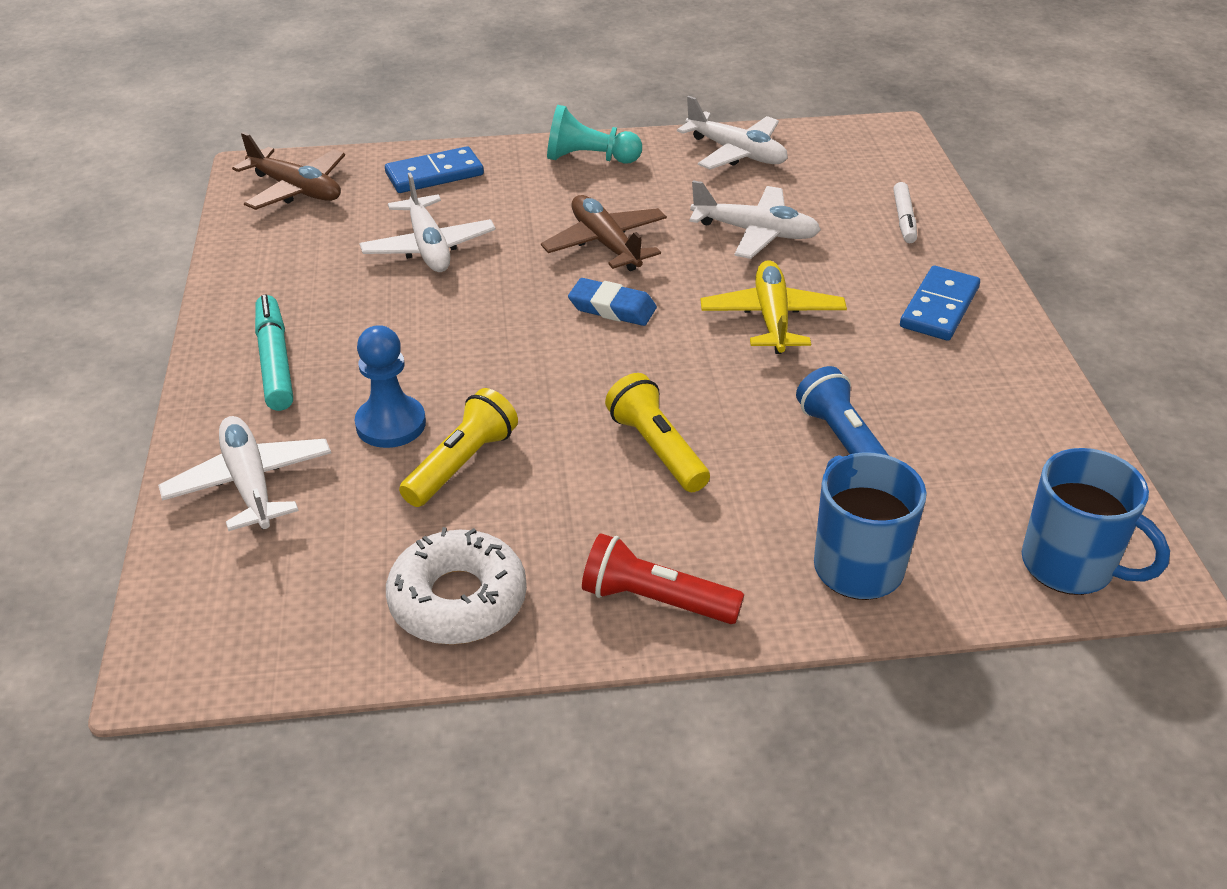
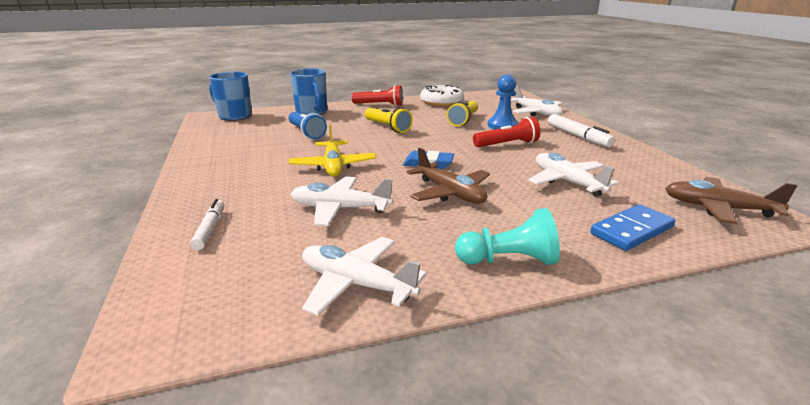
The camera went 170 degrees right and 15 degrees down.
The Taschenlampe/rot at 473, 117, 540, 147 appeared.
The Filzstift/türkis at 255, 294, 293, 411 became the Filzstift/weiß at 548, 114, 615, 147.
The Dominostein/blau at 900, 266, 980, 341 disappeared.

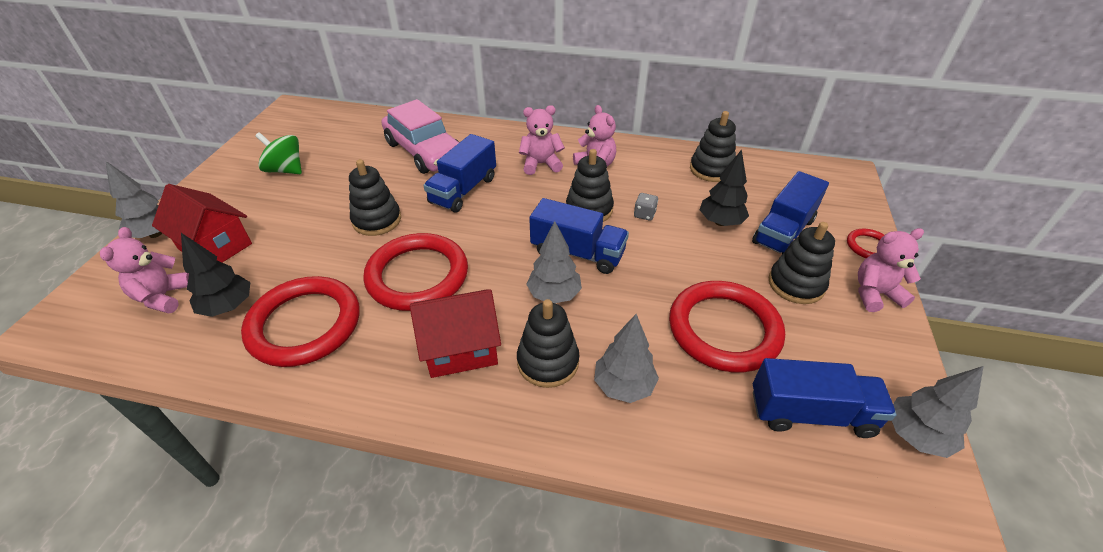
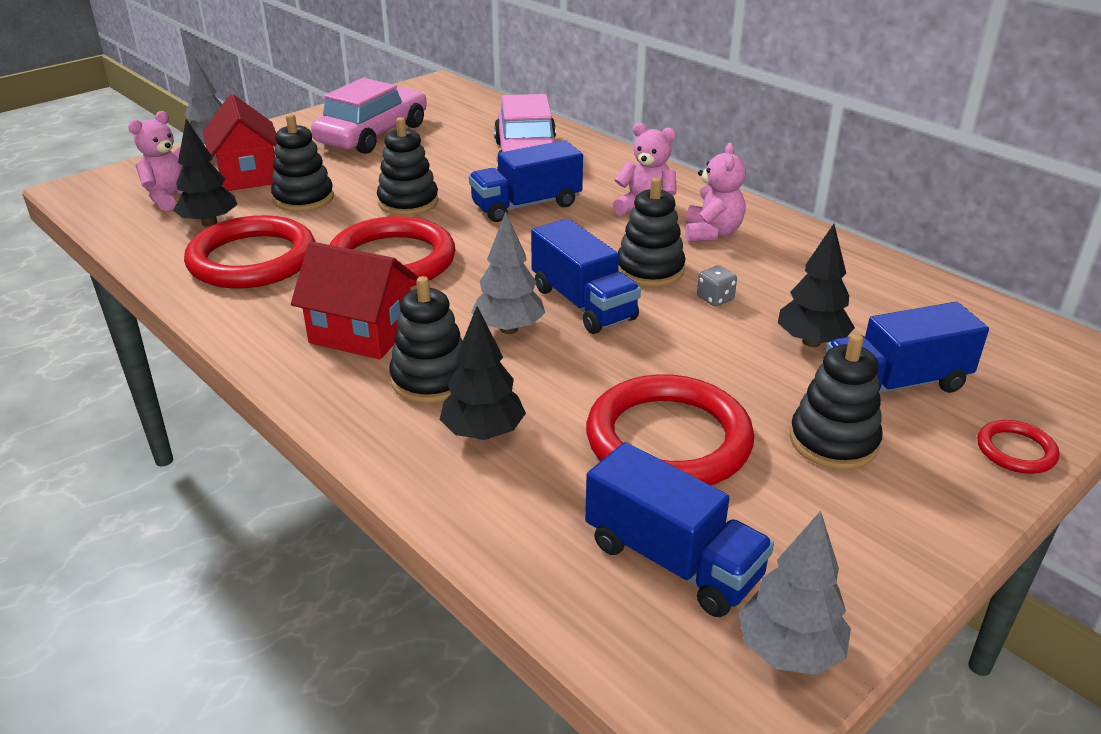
The camera went 35 degrees right and 10 degrees down.
The Stapelspielzeug/schwarz moved from 690, 111, 736, 182 to 271, 114, 334, 212.
The Kreisel/grün at 255, 132, 302, 174 was replaced by the Auto/rosa at 311, 78, 427, 154.
The Baum/grau at 594, 314, 659, 403 became the Baum/schwarz at 440, 306, 526, 440.
The Teddybär/rosa at 858, 228, 924, 312 disappeared.

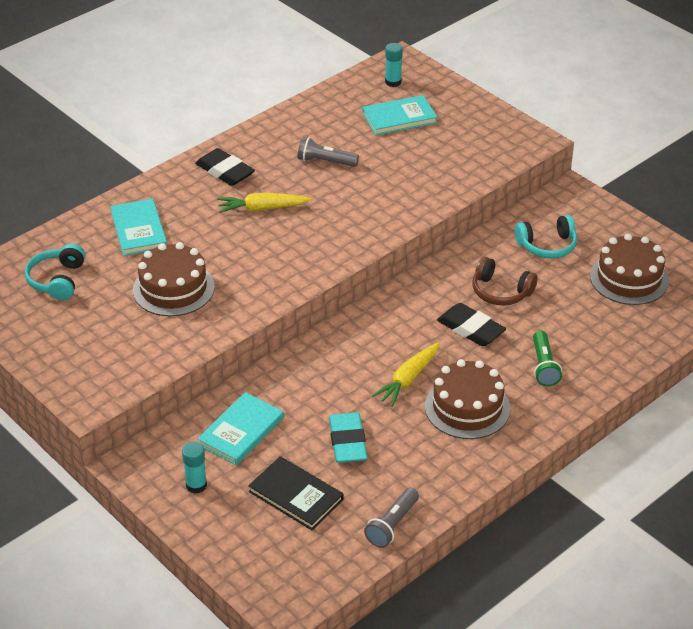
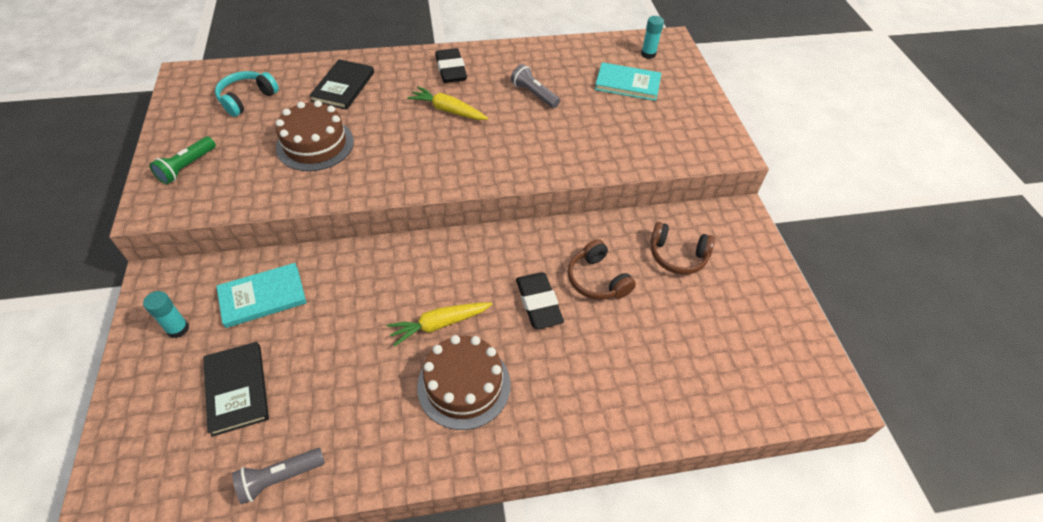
The camera went 30 degrees right and 10 degrees up.
The Taschenlampe/grün moved from 533, 331, 562, 386 to 149, 136, 216, 184.
The Buch/türkis at 110, 199, 167, 256 became the Buch/schwarz at 309, 59, 374, 110.
The Kopfhörer/türkis at 515, 215, 577, 258 became the Kopfhörer/braun at 650, 222, 715, 275.
The Radiergummi/türkis at 329, 412, 368, 463 disappeared.
The Kuchen/braun at 590, 234, 669, 305 disappeared.

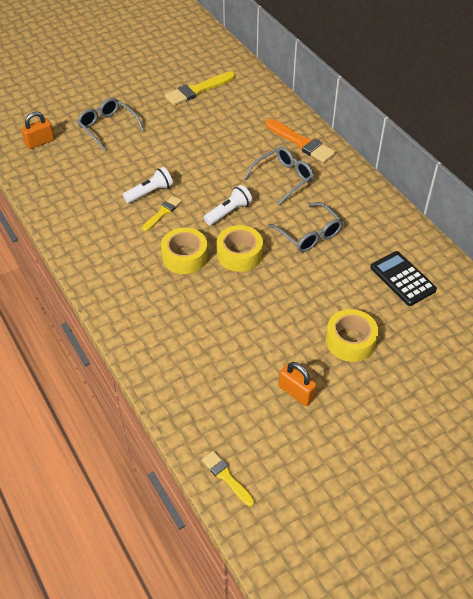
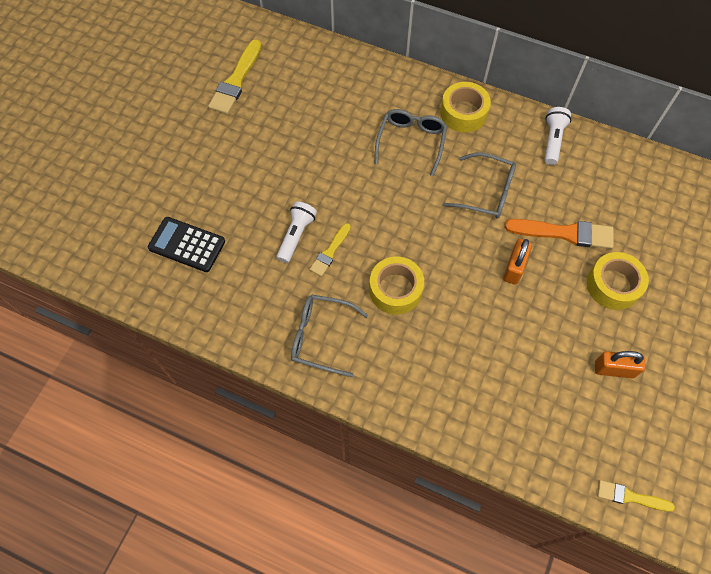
The camera went 35 degrees left and 15 degrees up.
The Taschenrechner/schwarz moved from 370, 251, 437, 306 to 148, 217, 225, 272.
The Brille/grau moved from 77, 98, 144, 151 to 291, 294, 368, 377.
The Pinsel/gelb at 142, 196, 182, 231 turned 150 degrees counterclockwise.
The Klebeband/gelb moved from 217, 225, 263, 272 to 440, 82, 491, 133.
The Vorhängeschloss/orange moved from 21, 112, 54, 149 to 503, 239, 532, 285.
The Pinsel/orange moved from 265, 119, 336, 163 to 505, 219, 614, 249.
The Taschenlampe/weiß moved from 204, 185, 252, 225 to 544, 107, 571, 165.

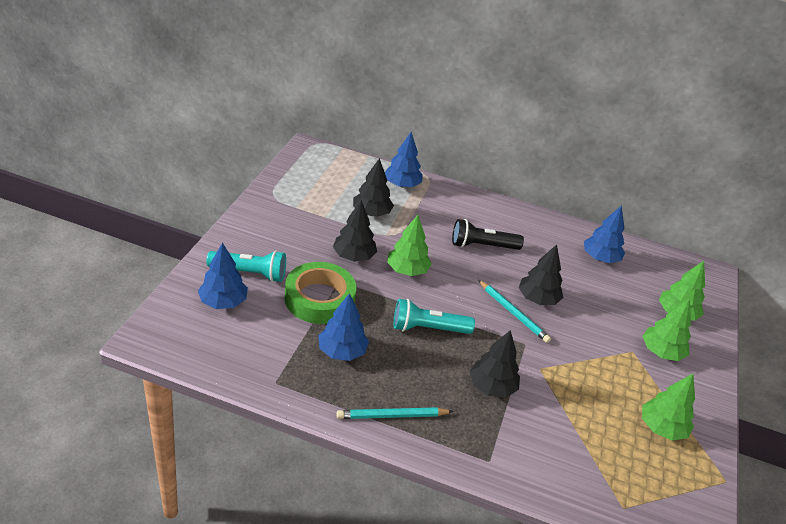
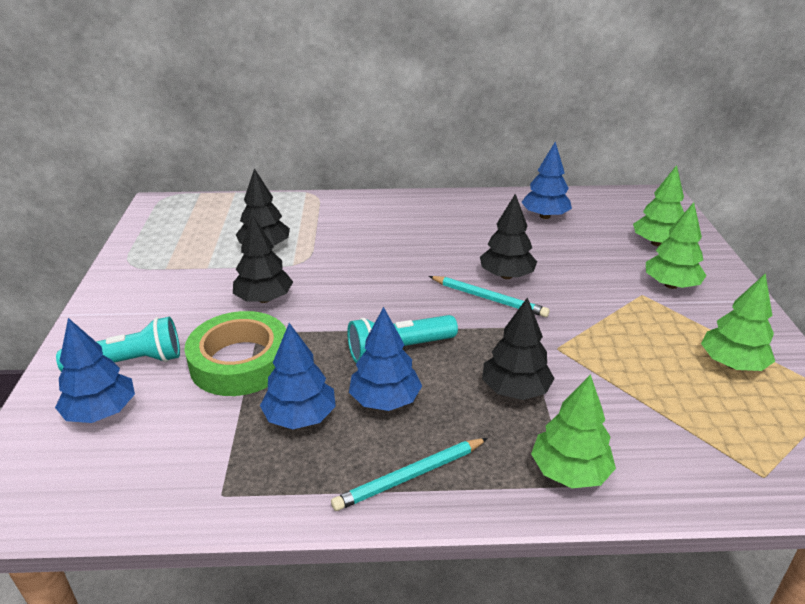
The camera went 15 degrees left and 5 degrees down.
The Baum/blau moved from 385, 132, 423, 188 to 349, 307, 422, 411.
The Baum/grün moved from 387, 215, 432, 276 to 531, 374, 616, 488.
The Taschenlampe/schwarz at 452, 219, 524, 250 disappeared.

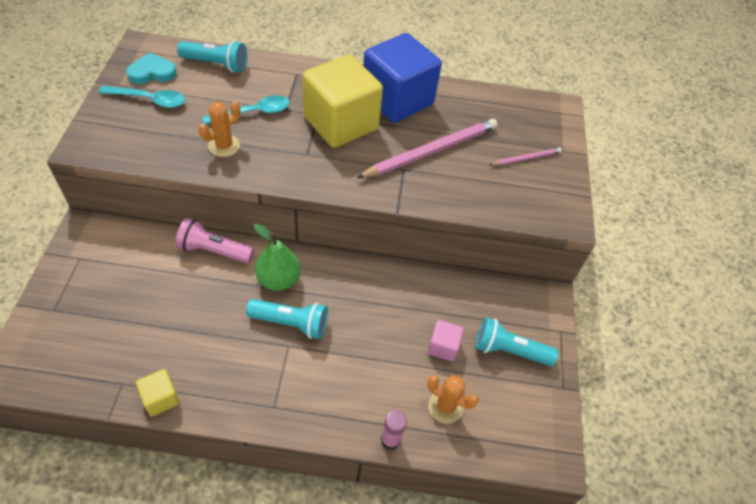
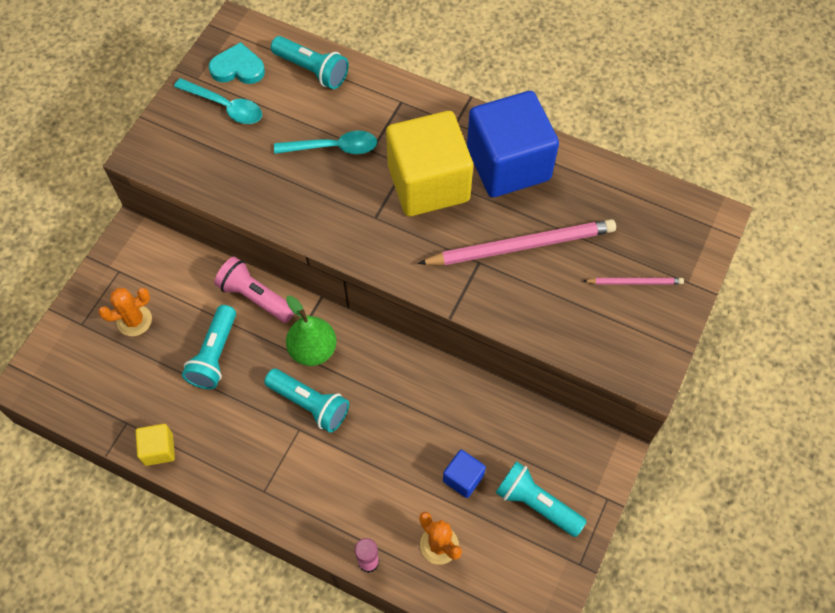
The camera went 25 degrees right and 10 degrees up.
The Kaktus/orange moved from 198, 101, 240, 157 to 98, 288, 152, 336.
The Taschenlampe/türkis at 182, 305, 236, 389 appeared.
The Kubus/rosa at 428, 320, 464, 362 became the Kubus/blau at 443, 450, 486, 498.

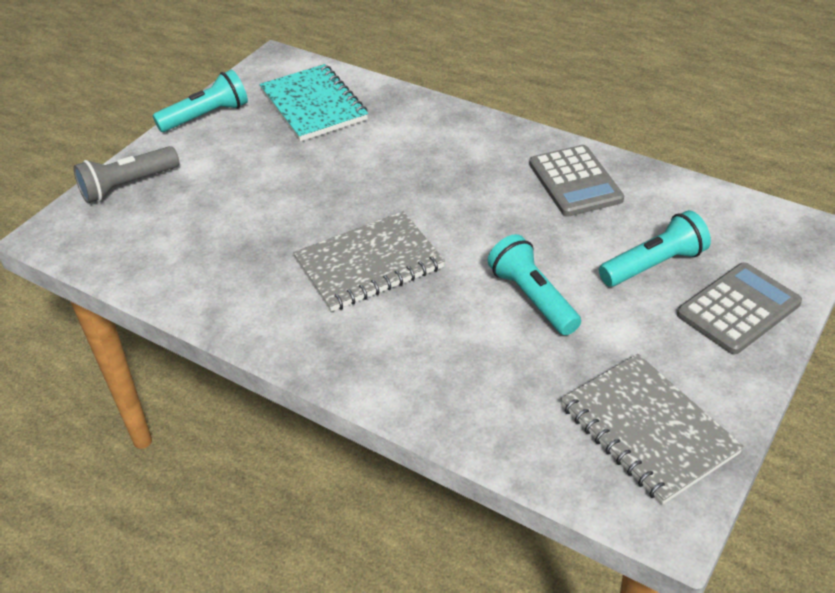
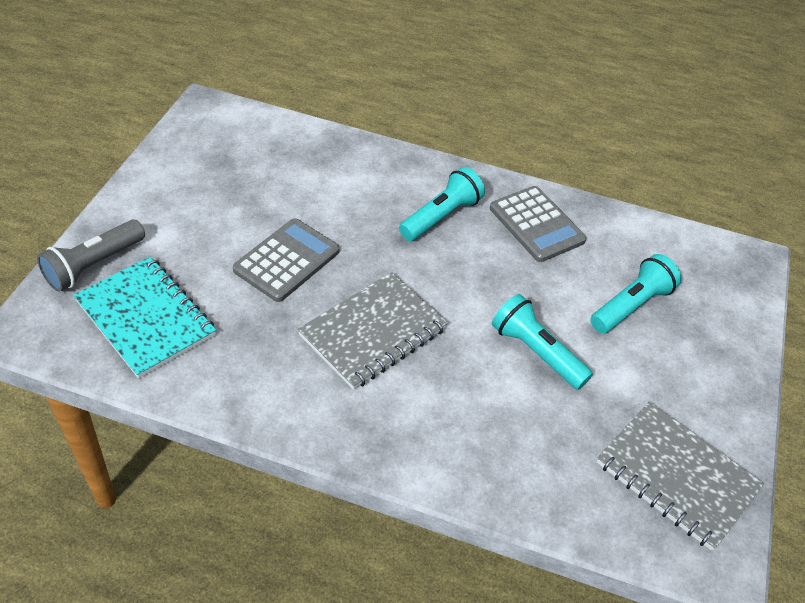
The camera went 20 degrees left and 5 degrees up.
The Notizbuch/türkis moved from 259, 64, 368, 141 to 73, 256, 216, 379.
The Taschenrechner/grau moved from 677, 262, 802, 354 to 233, 219, 340, 302.
The Taschenlampe/türkis moved from 153, 69, 248, 132 to 399, 167, 485, 241.

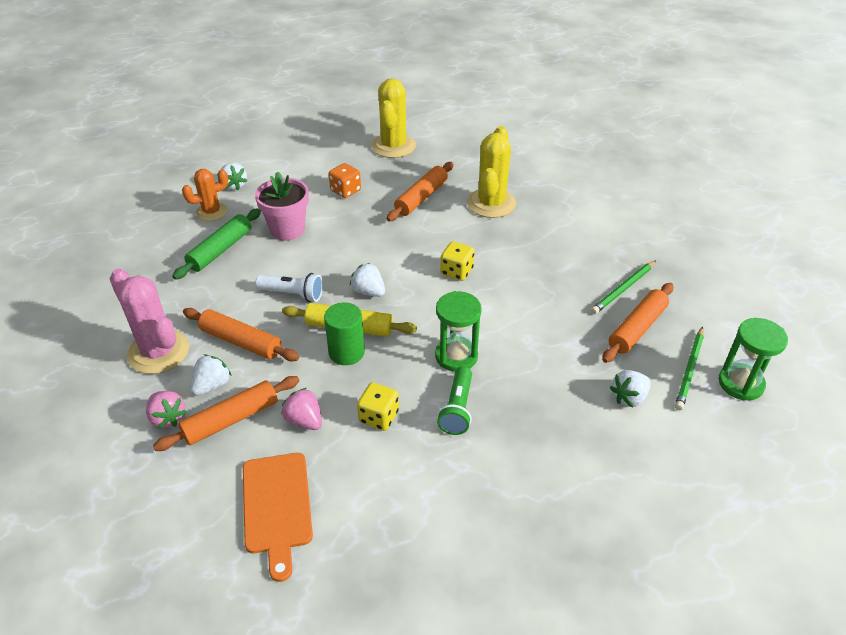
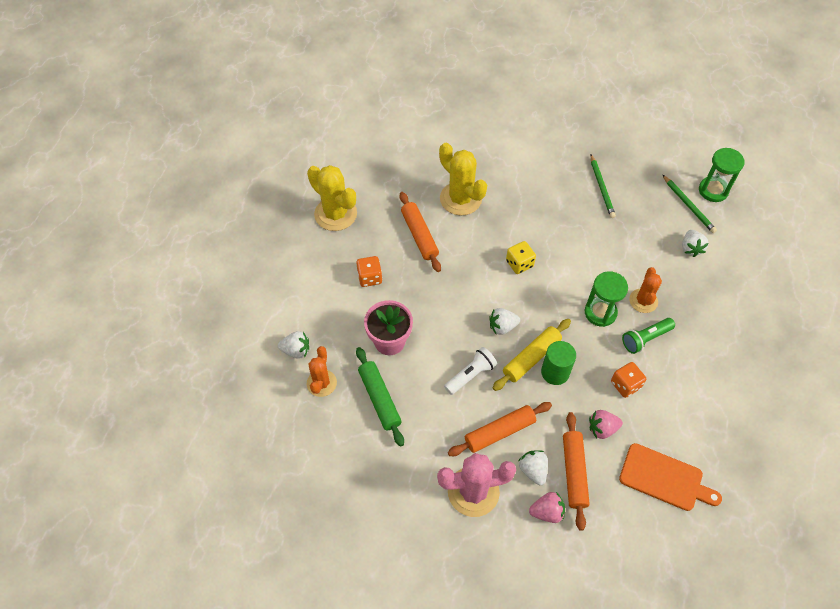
The camera went 55 degrees left and 15 degrees up.
The Spielwürfel/gelb at 357, 382, 399, 431 became the Spielwürfel/orange at 611, 362, 646, 398.
The Taschenlampe/grün at 437, 366, 472, 435 turned 105 degrees clockwise.
The Kaktus/orange at 629, 267, 662, 313 appeared.
The Nudelholz/orange at 602, 283, 673, 363 disappeared.

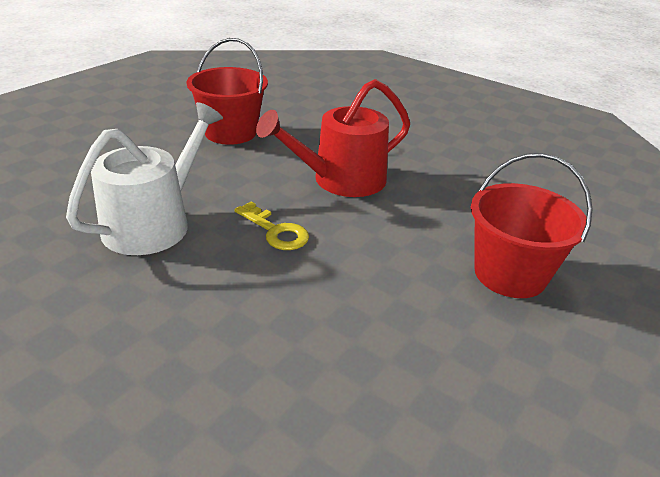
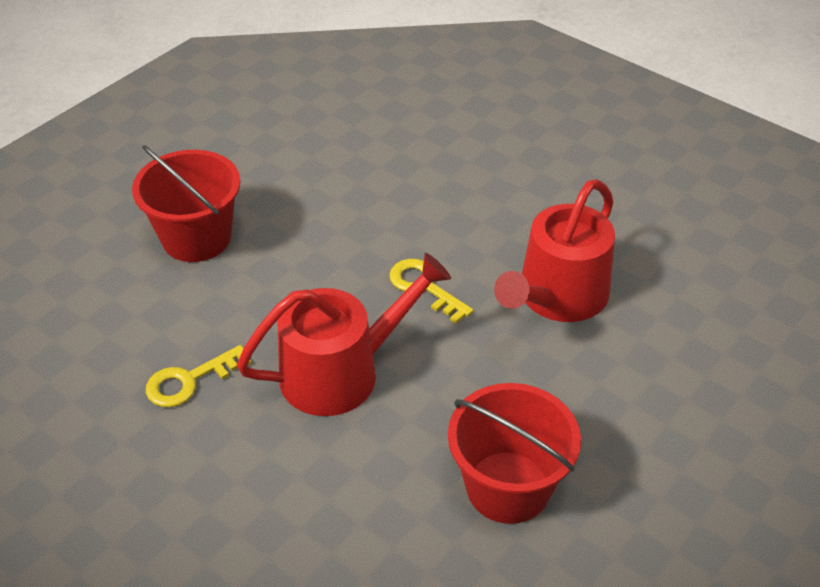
The camera went 175 degrees left and 10 degrees up.
The Schlüssel/gelb at 146, 345, 252, 407 appeared.
The Gießkanne/weiß at 66, 102, 223, 255 became the Gießkanne/rot at 494, 179, 615, 322.

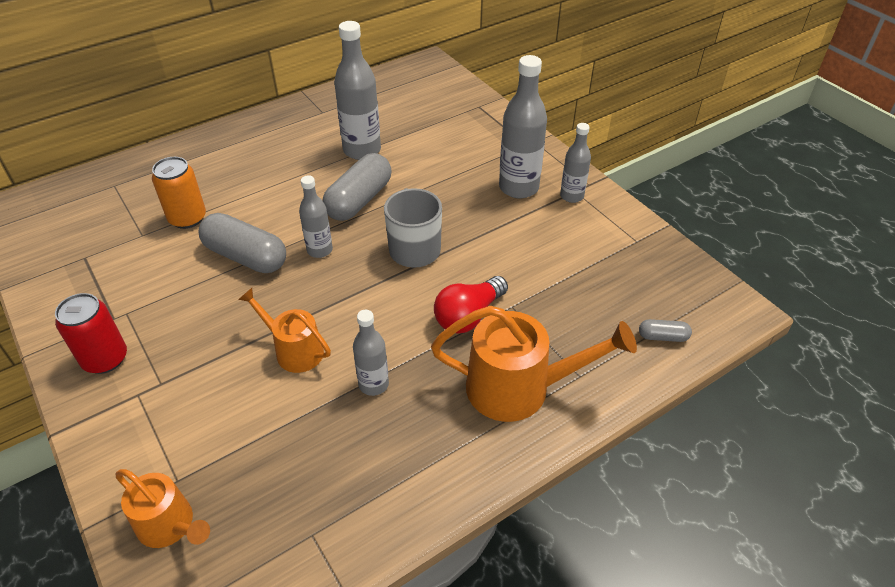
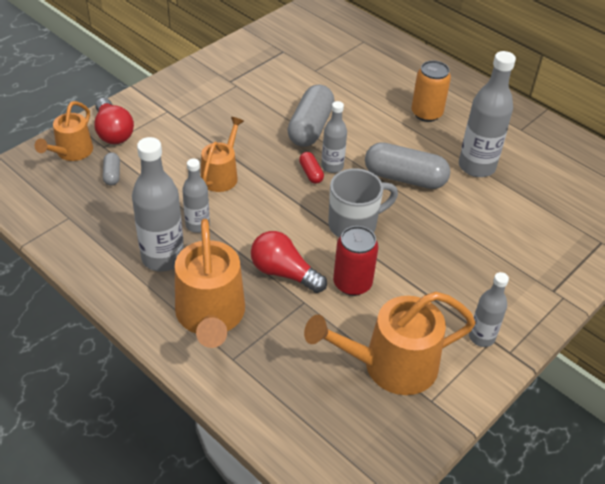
The camera went 75 degrees right and 0 degrees up.
The Glühbirne/rot at 94, 98, 134, 144 appeared.
The Kapsel/grau moved from 639, 319, 692, 342 to 103, 152, 120, 186.
The Flasche/grau moved from 499, 55, 547, 198 to 132, 137, 184, 272.
The Kapsel/rot at 299, 152, 324, 184 appeared.
The Gießkanne/orange at 304, 292, 476, 395 appeared.
The Dose/rot moved from 55, 293, 127, 374 to 333, 226, 378, 296.
The Dose/orange moved from 152, 157, 206, 229 to 411, 60, 451, 122.

